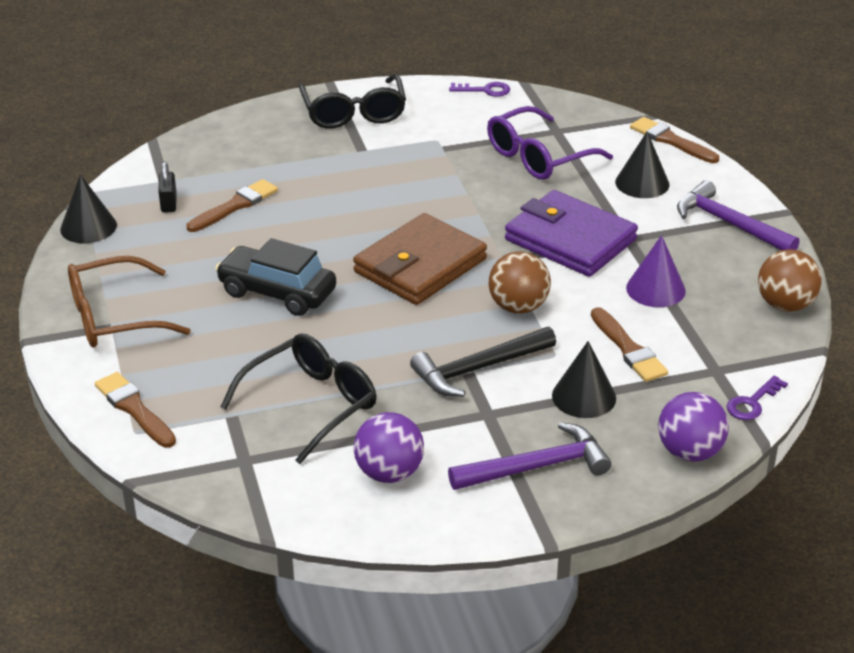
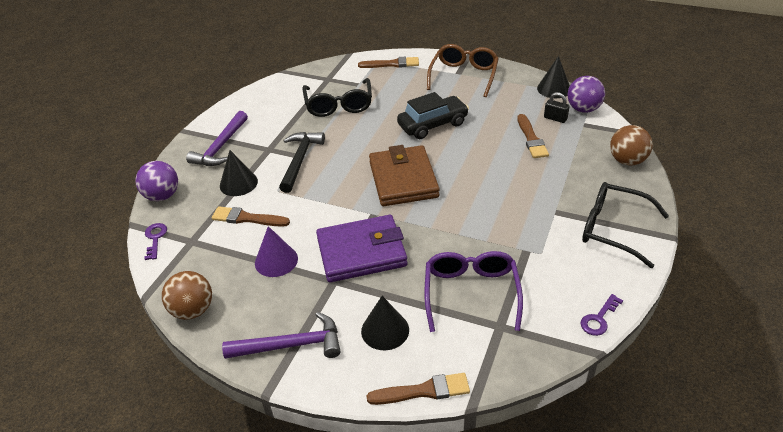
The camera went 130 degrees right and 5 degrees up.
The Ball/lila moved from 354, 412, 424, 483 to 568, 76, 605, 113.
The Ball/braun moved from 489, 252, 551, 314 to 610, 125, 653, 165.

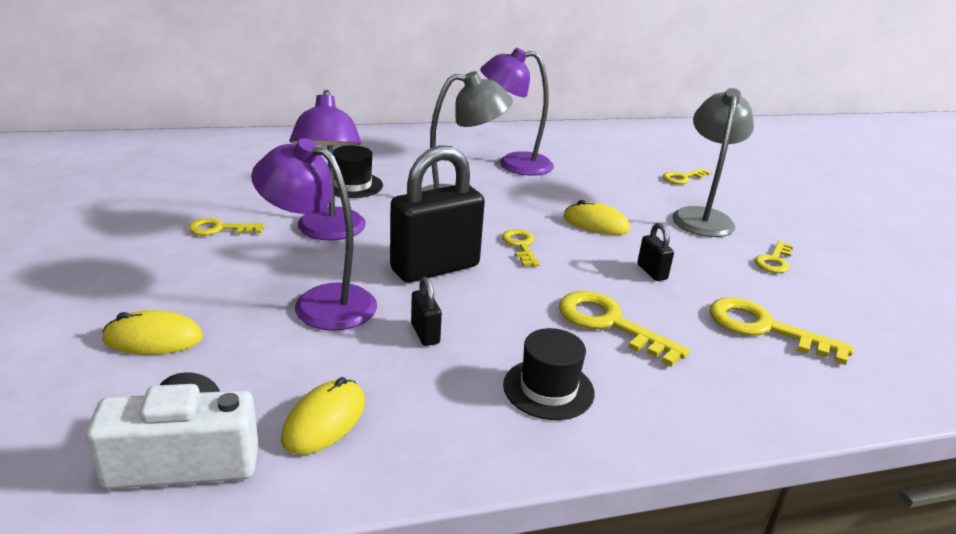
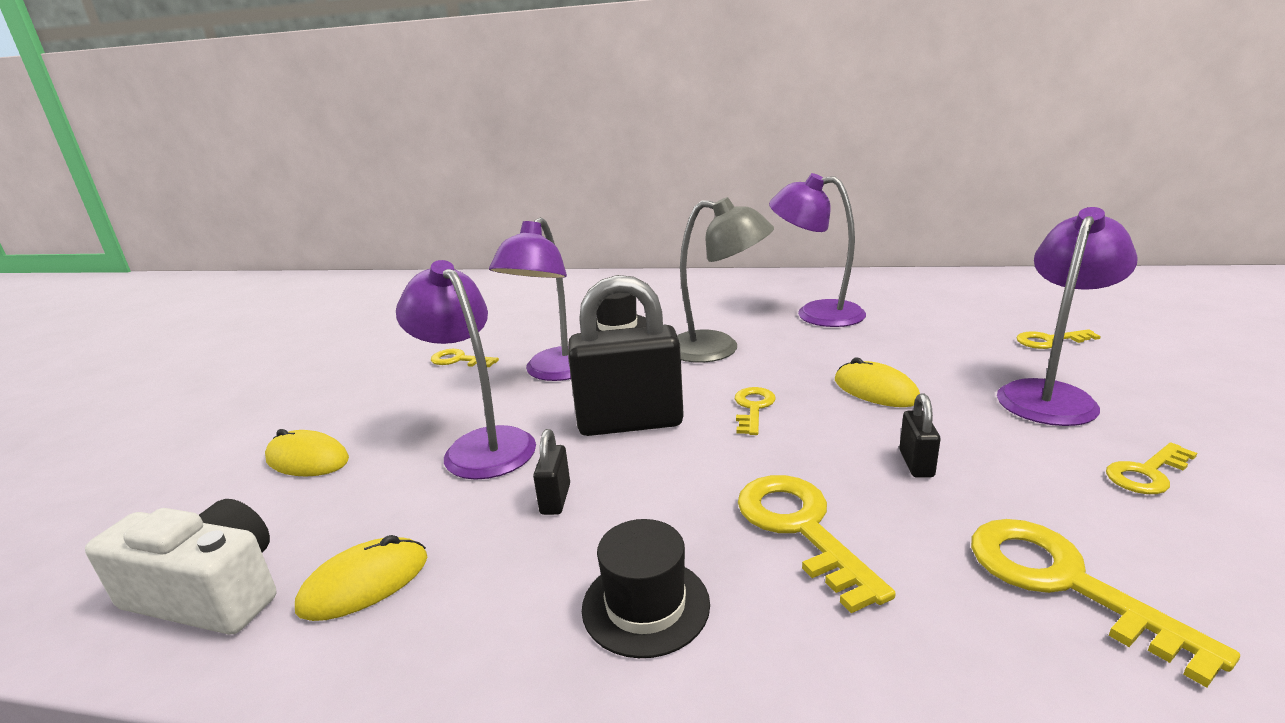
The camera went 30 degrees right and 5 degrees down.
The Lampe/grau at 672, 88, 754, 237 became the Lampe/lila at 997, 207, 1138, 426.

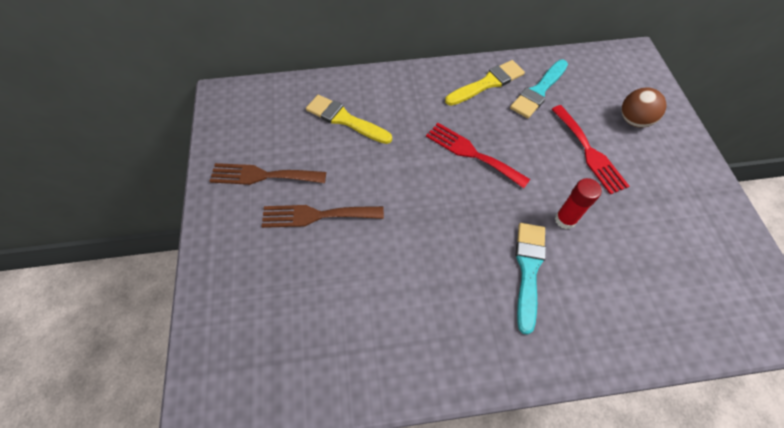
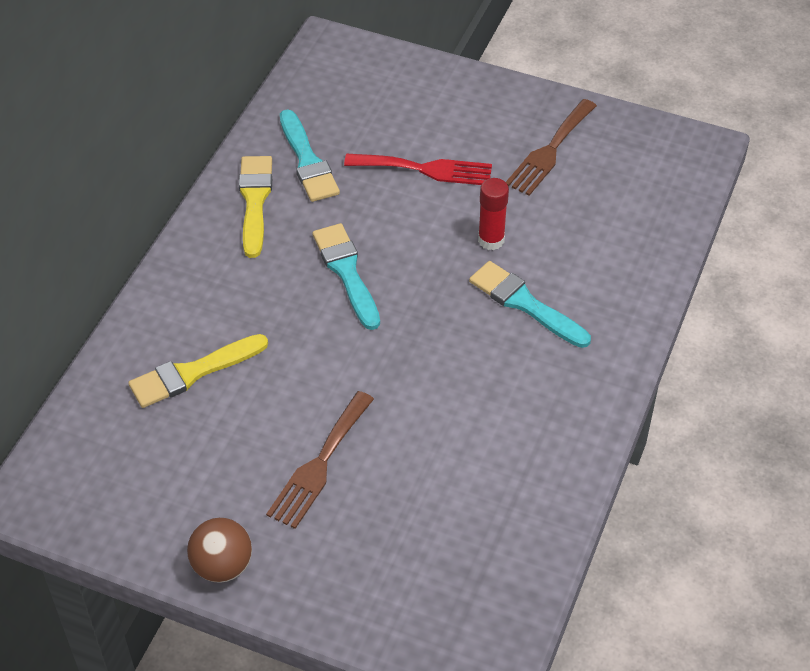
The camera went 60 degrees left and 10 degrees down.
The Ball/braun moved from 622, 88, 666, 127 to 187, 518, 252, 583.
The Gabel/rot at 426, 123, 530, 188 was replaced by the Pinsel/türkis at 313, 223, 380, 330.
The Gabel/braun moved from 209, 163, 326, 185 to 506, 99, 597, 196.

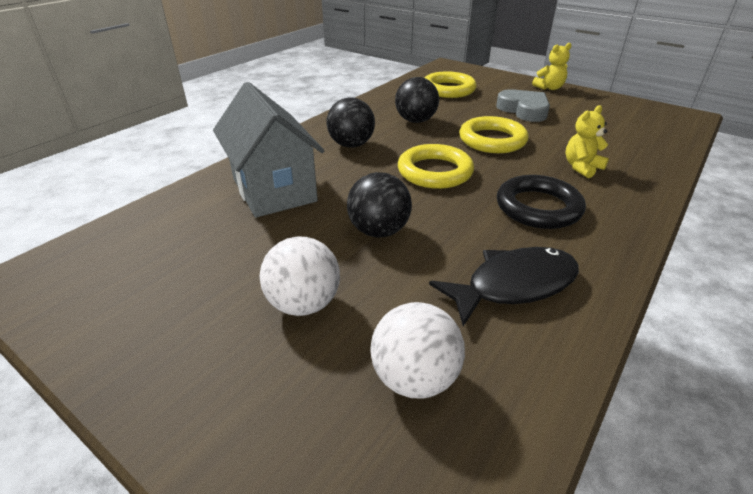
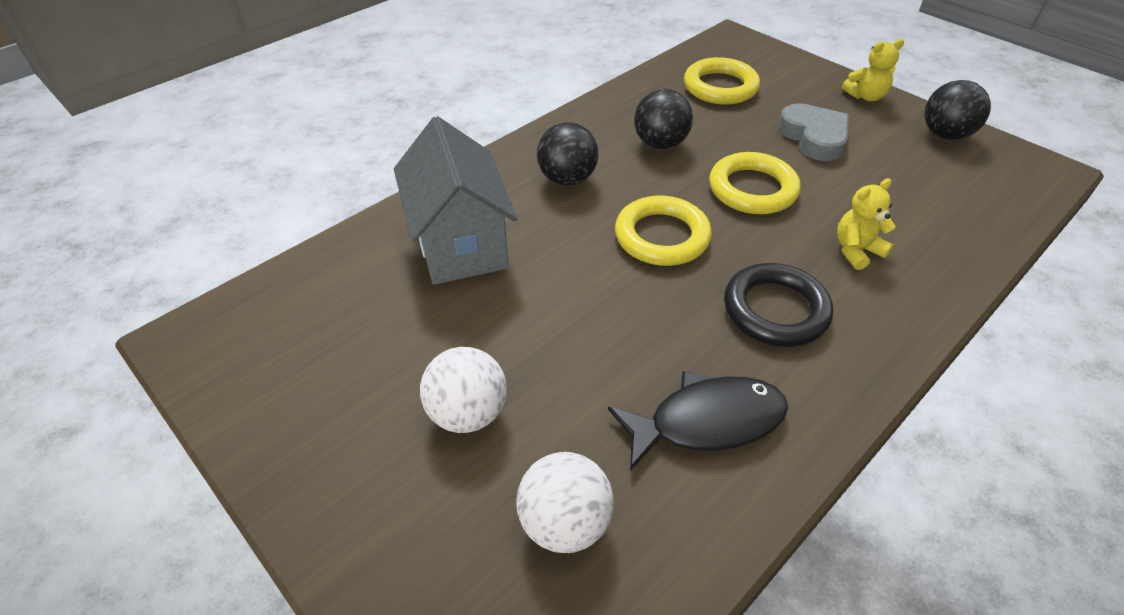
The camera went 10 degrees right and 10 degrees up.
The Ball/schwarz moved from 347, 172, 412, 238 to 924, 80, 991, 140.

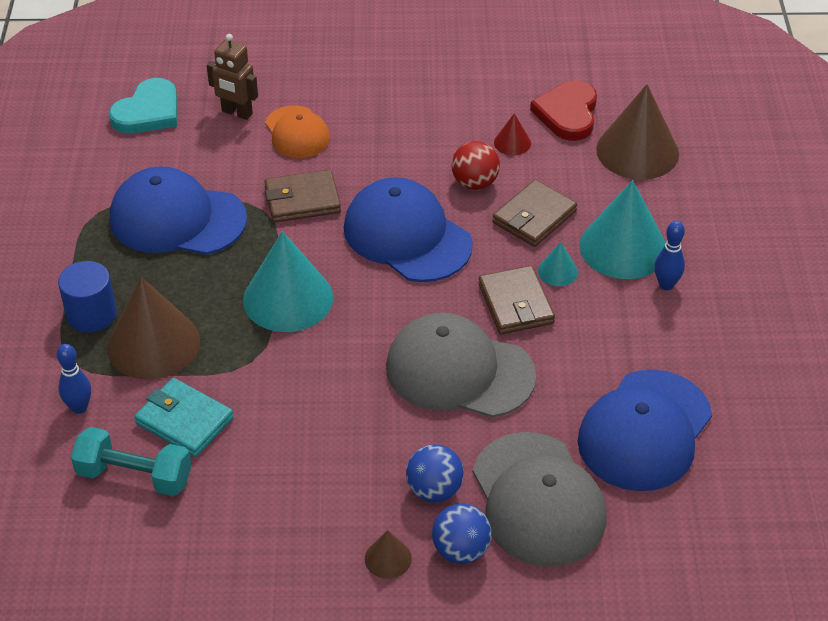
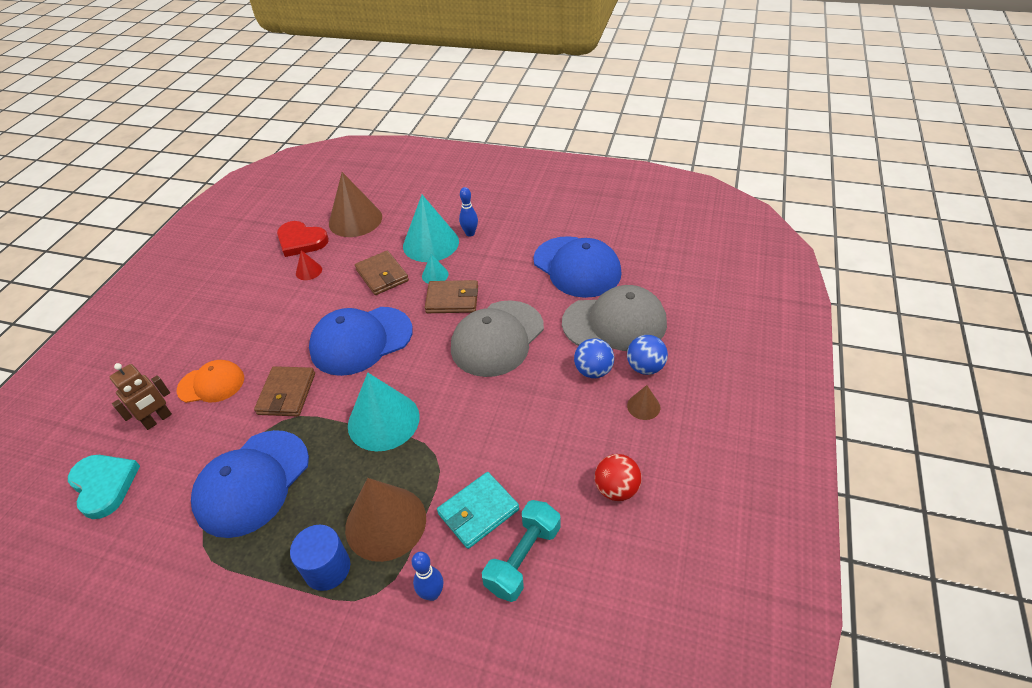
The camera went 70 degrees left and 0 degrees up.
The Ball/rot moved from 451, 141, 500, 190 to 595, 454, 642, 501.

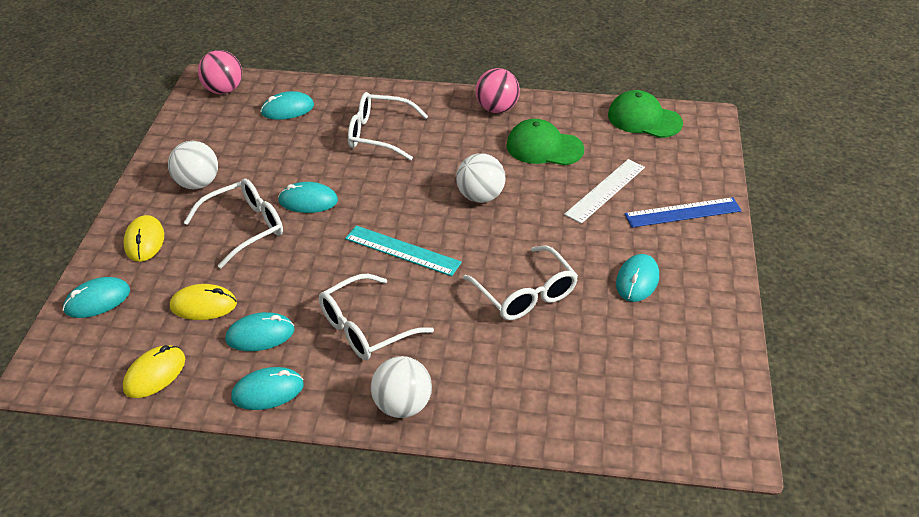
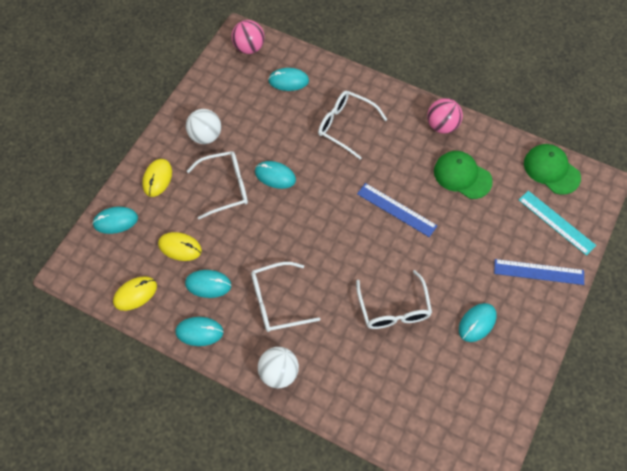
The camera went 20 degrees right and 20 degrees up.
The Ball/weiß at 456, 153, 505, 203 was replaced by the Lineal/blau at 357, 183, 437, 237.
The Lineal/türkis moved from 345, 226, 462, 276 to 519, 191, 596, 256.
The Lineal/weiß at 564, 159, 645, 224 disappeared.

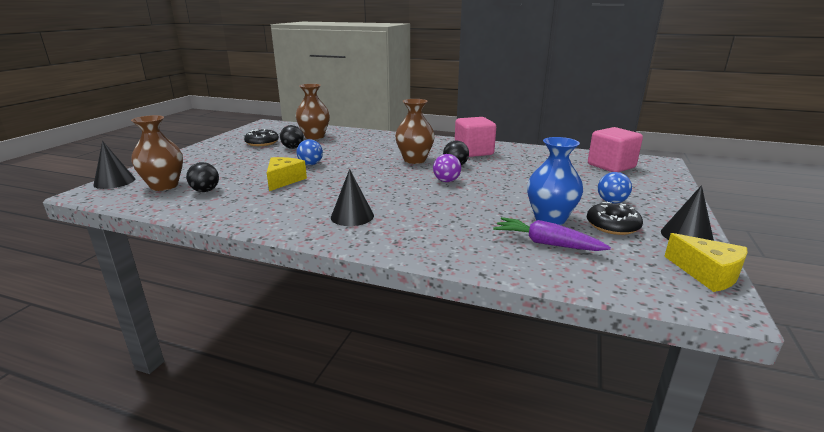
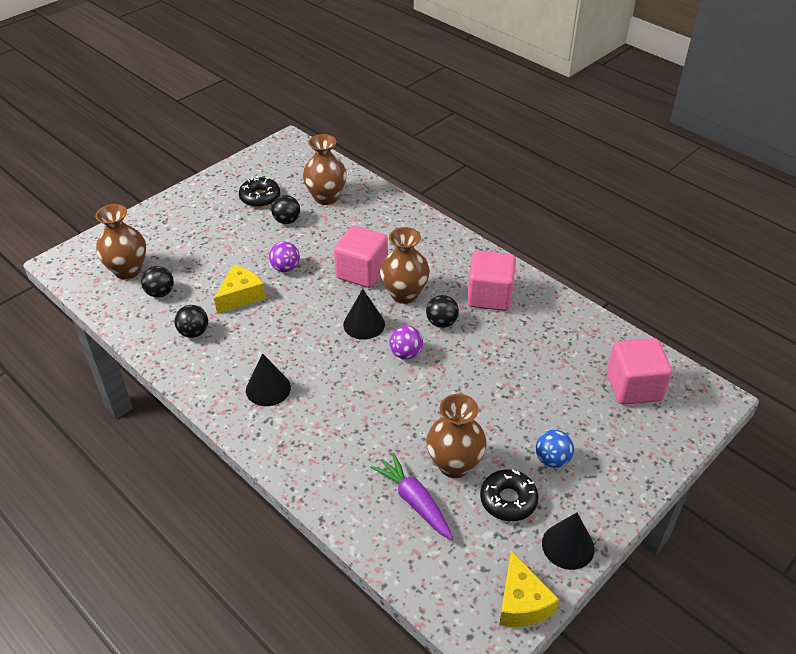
The camera went 25 degrees right and 20 degrees up.
The Ball/schwarz at 174, 305, 208, 338 appeared.
The Ball/blau at 297, 139, 323, 165 became the Ball/lila at 269, 242, 300, 272.
The Kubus/rosa at 334, 226, 388, 288 appeared.
The Kegel/schwarz moved from 93, 141, 135, 189 to 343, 289, 385, 340.
The Vase/blau at 527, 137, 583, 225 became the Vase/braun at 426, 394, 487, 478.

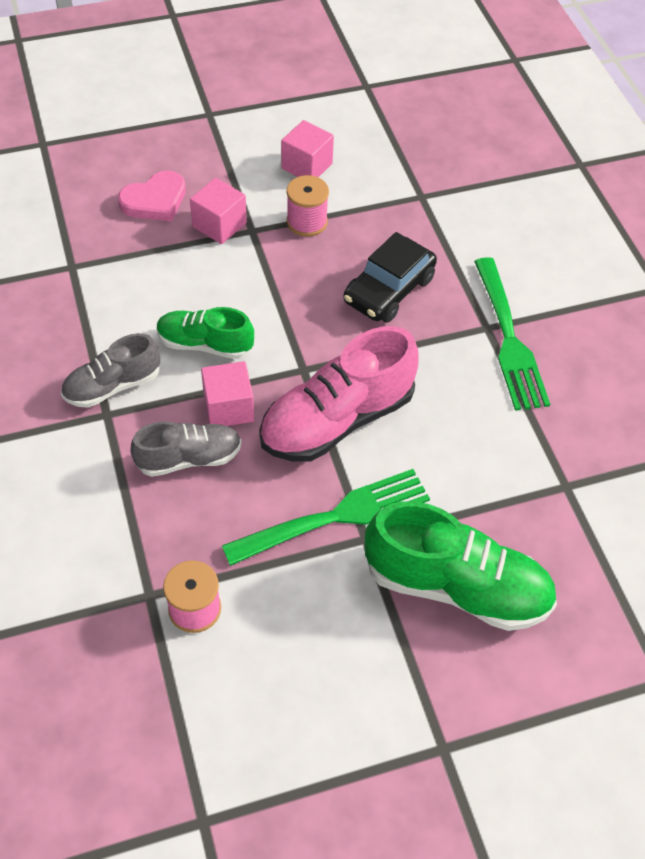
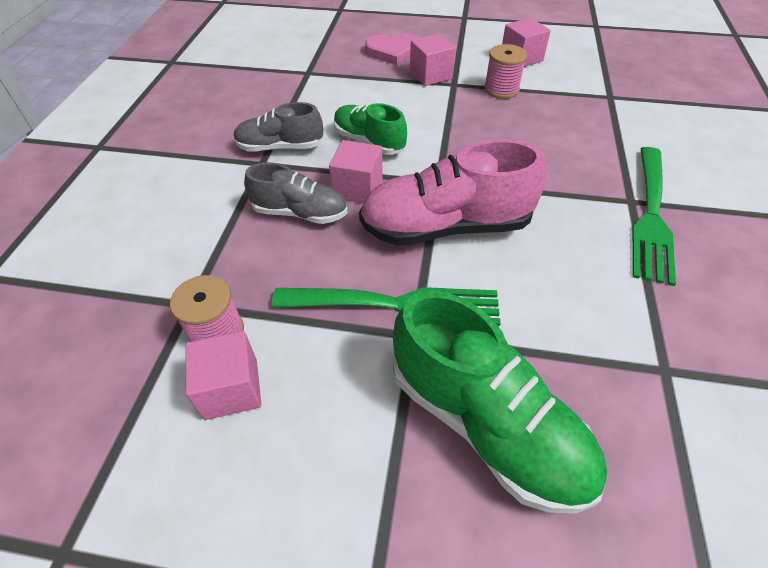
The camera went 30 degrees right and 5 degrees down.
The Kubus/rosa at 185, 331, 262, 420 appeared.
The Auto/schwarz at 343, 232, 437, 323 disappeared.

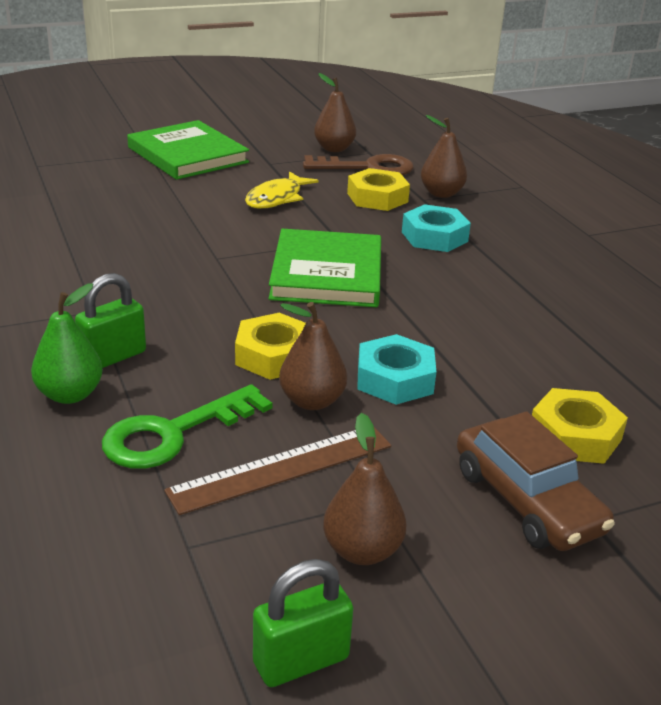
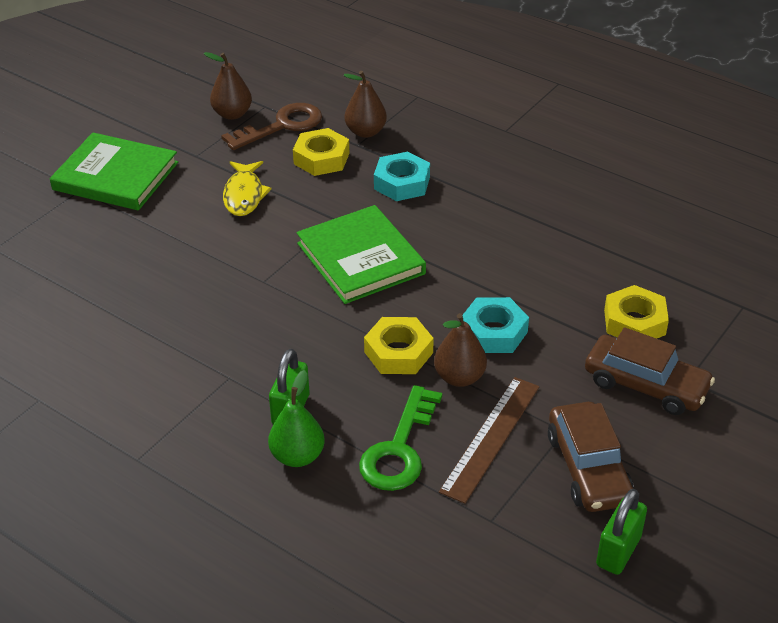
The camera went 30 degrees left and 10 degrees up.
The Birne/braun at 323, 413, 406, 565 was replaced by the Auto/braun at 548, 402, 634, 512.

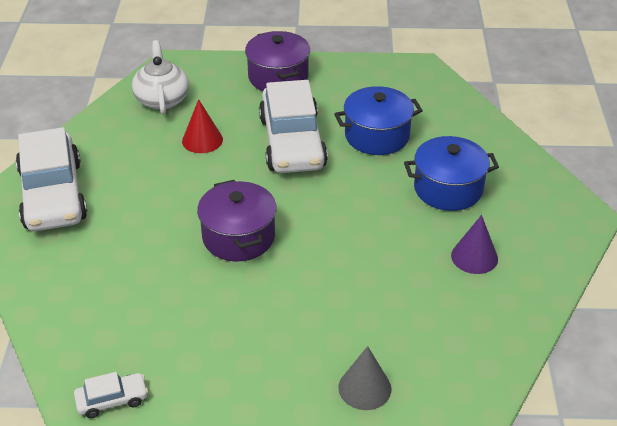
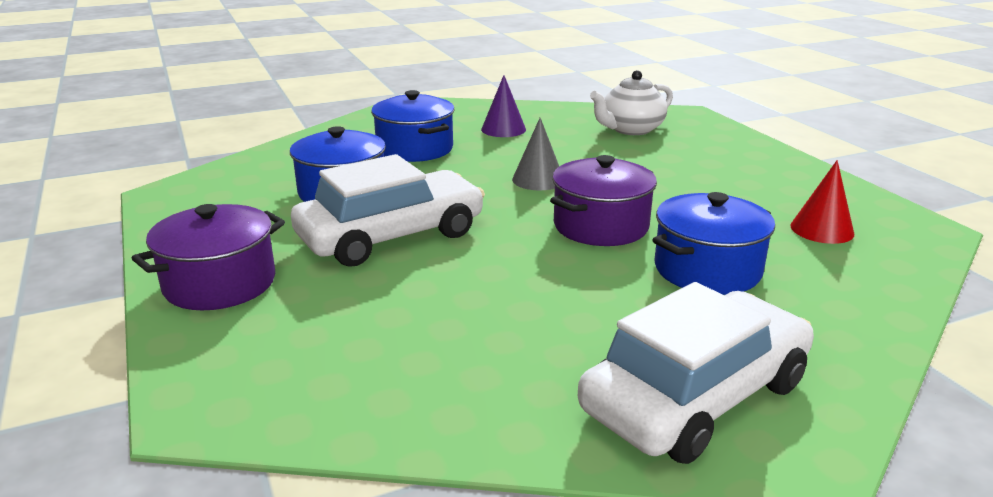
The camera went 115 degrees left and 15 degrees down.
The Kegel/grau moved from 338, 346, 391, 410 to 512, 118, 559, 190.
The Teekanne/weiß moved from 132, 40, 189, 115 to 590, 70, 673, 135.
The Kochtopf/blau at 652, 192, 775, 295 appeared.
The Kegel/rot moved from 182, 99, 223, 153 to 790, 160, 854, 244.
The Auto/weiß at 74, 372, 148, 418 disappeared.

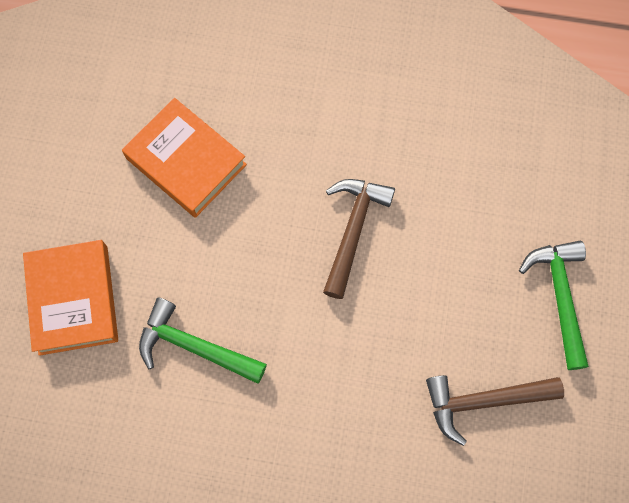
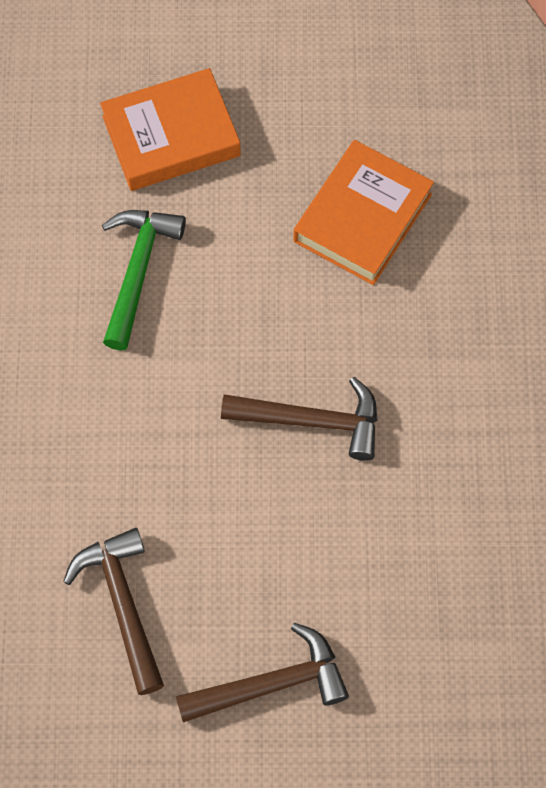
The camera went 80 degrees right and 5 degrees down.
The Hammer/grün at 519, 241, 589, 370 became the Hammer/braun at 176, 623, 349, 723.

